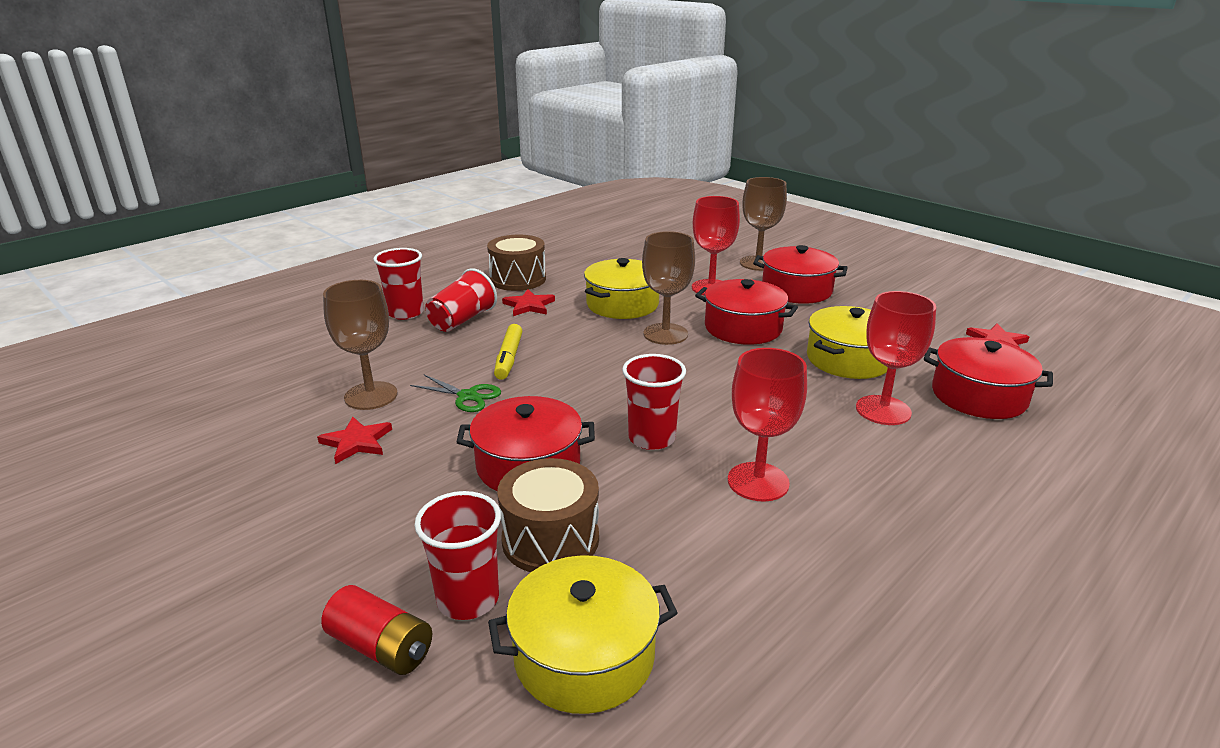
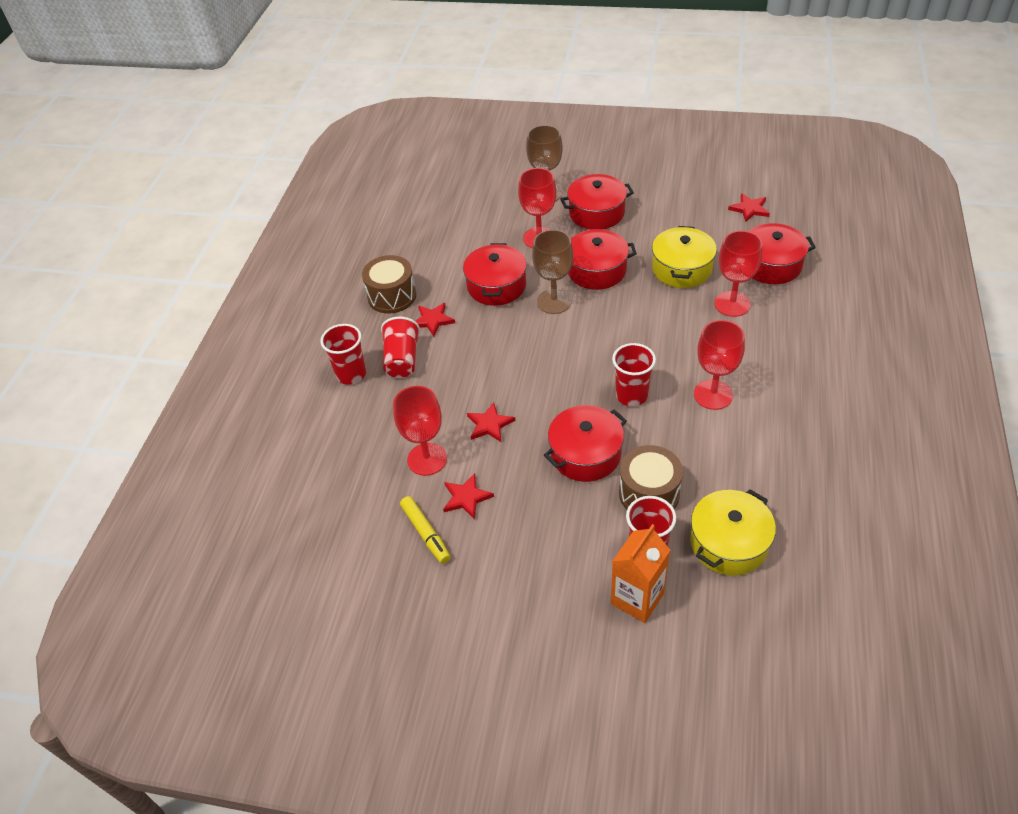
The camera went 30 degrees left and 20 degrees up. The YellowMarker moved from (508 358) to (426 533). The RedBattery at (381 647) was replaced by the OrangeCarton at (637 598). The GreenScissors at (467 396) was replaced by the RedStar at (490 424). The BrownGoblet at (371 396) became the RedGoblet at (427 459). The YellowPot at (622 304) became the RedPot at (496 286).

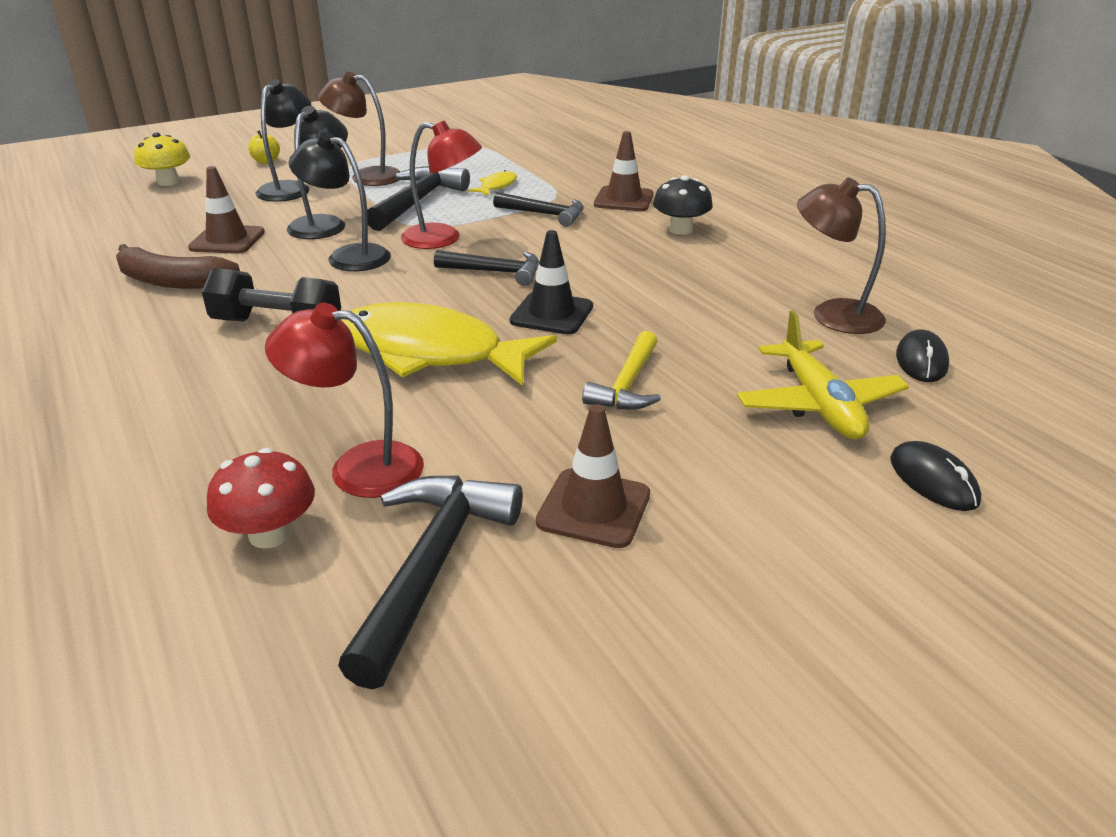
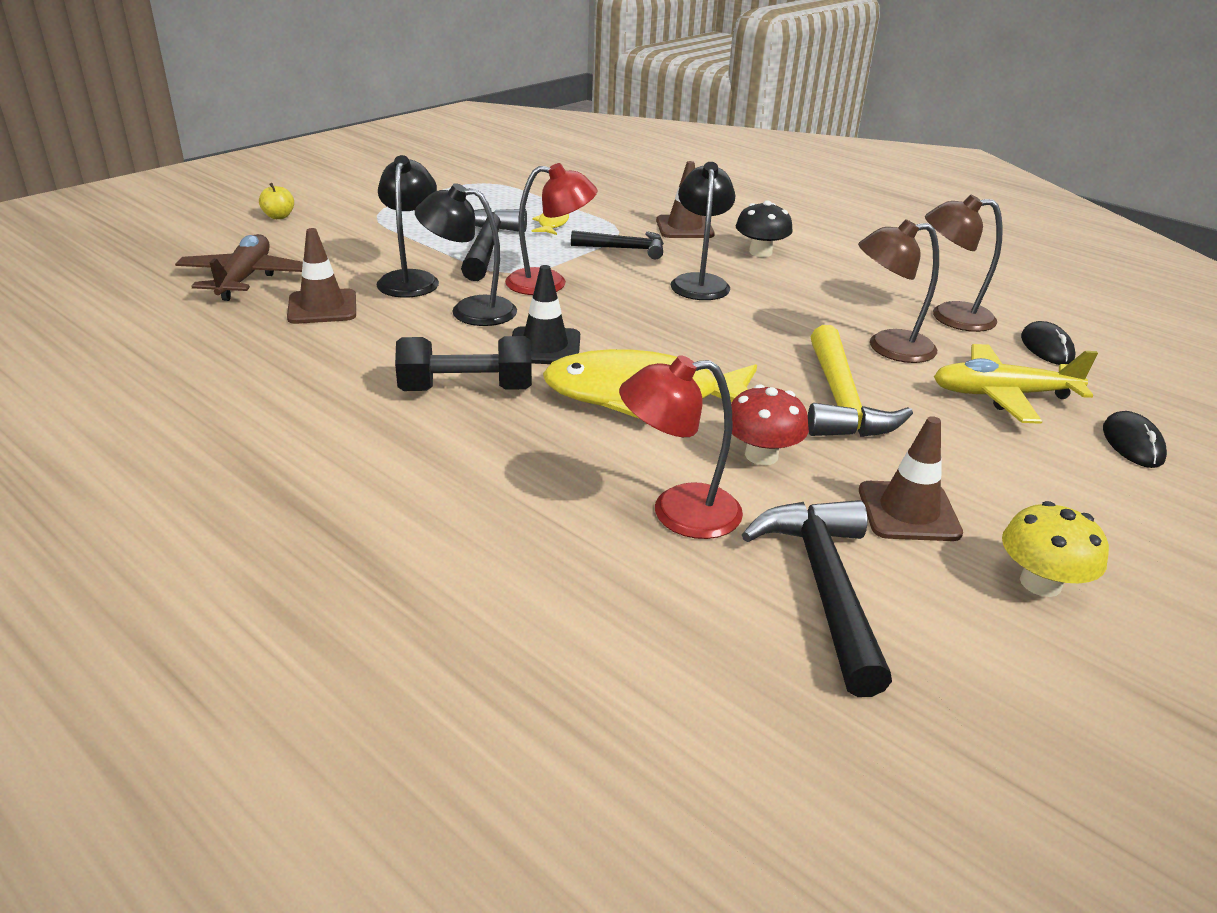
The camera went 20 degrees left and 0 degrees up. The BrownBanana at (171 281) disappeared. The BlackHammer at (495 272) disappeared. The BrownPlane at (245 278) appeared. The YellowMushroom moved from (168 182) to (1040 583). The RedMushroom moved from (270 534) to (761 455). The BlackLamp moved from (290 188) to (699 282). The BrownLamp moved from (367 176) to (888 347). The BlackTrafficCone moved from (552 314) to (545 347). The YellowPlane at (818 404) turned 120 degrees clockwise. The BlackMouse at (933 480) turned 45 degrees clockwise. The YellowHammer at (627 384) changed to 1.53 times the size.

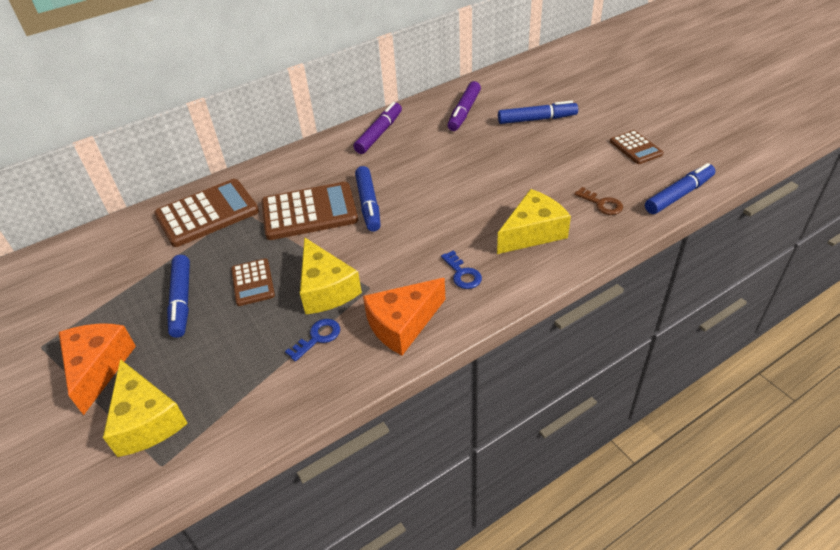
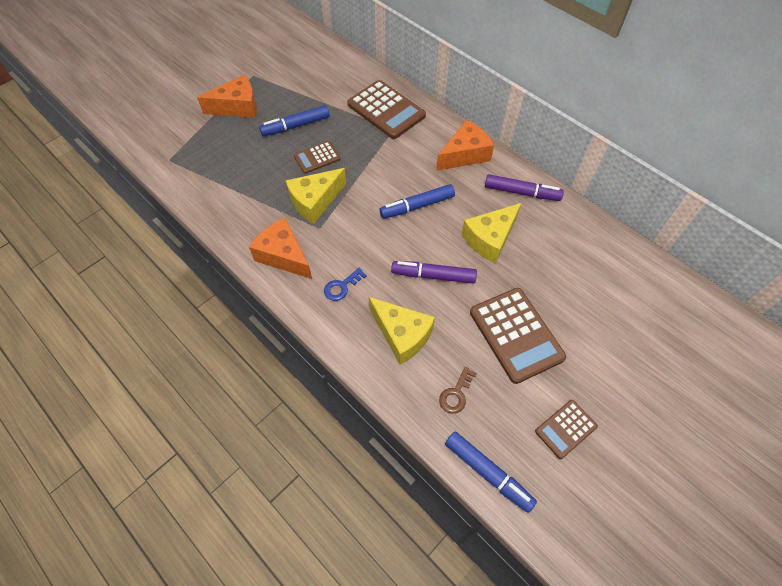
The camera went 75 degrees right and 15 degrees up. The BlueKey at (318 337) disappeared. The BlueMarker at (536 119) disappeared. The OrangeCheese at (465 154) appeared. The YellowCheese moved from (146 420) to (490 239). The BrownCalculator moved from (309 212) to (516 334). The PurpleMarker moved from (464 112) to (434 276).

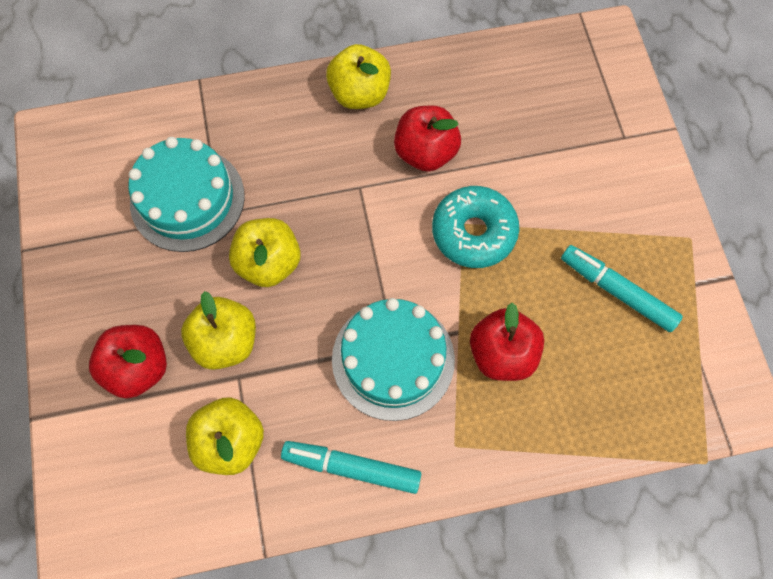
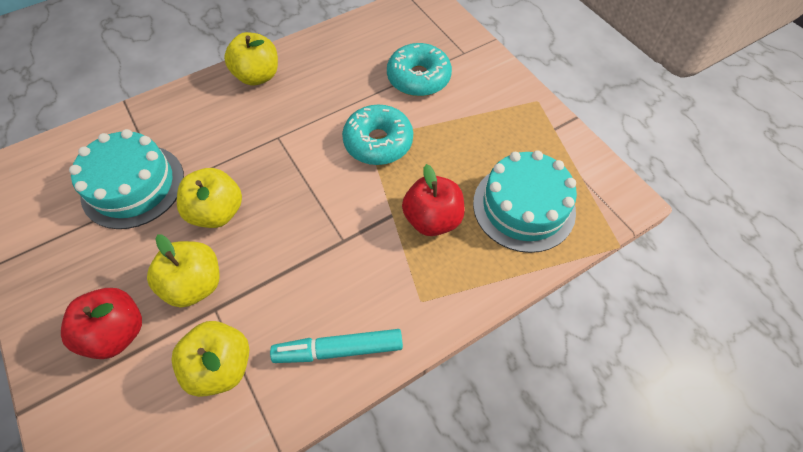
The camera went 20 degrees left and 10 degrees down. The RedApple at (425 152) disappeared. The TurquoiseMarker at (617 291) disappeared. The TurquoiseDonut at (418 78) appeared. The TurquoiseCake moved from (393 359) to (523 207).

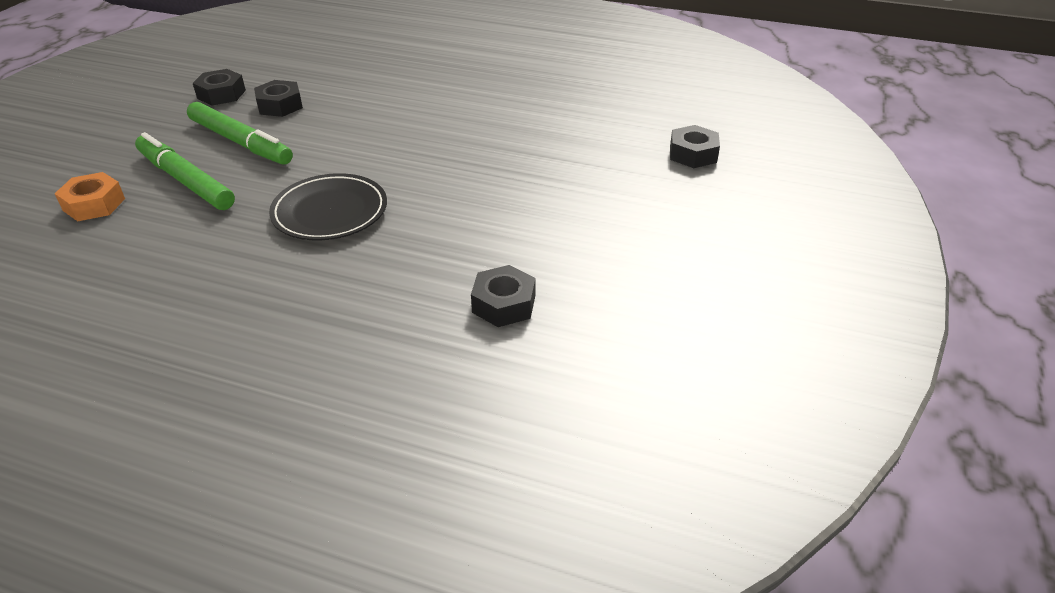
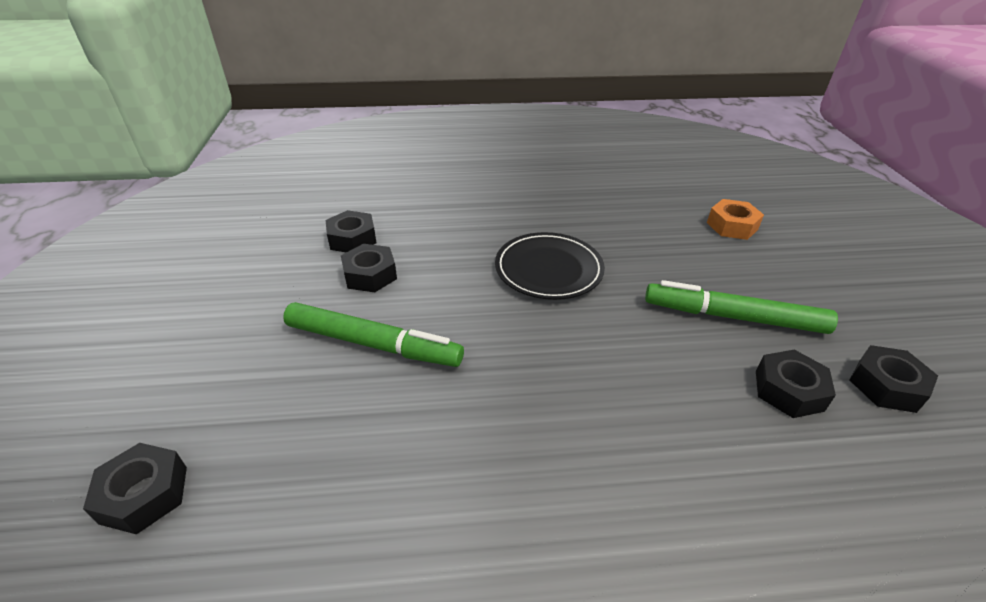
The camera went 155 degrees right and 0 degrees up. The BlackNut at (370 275) appeared. The GreenMarker moved from (185 181) to (373 344).

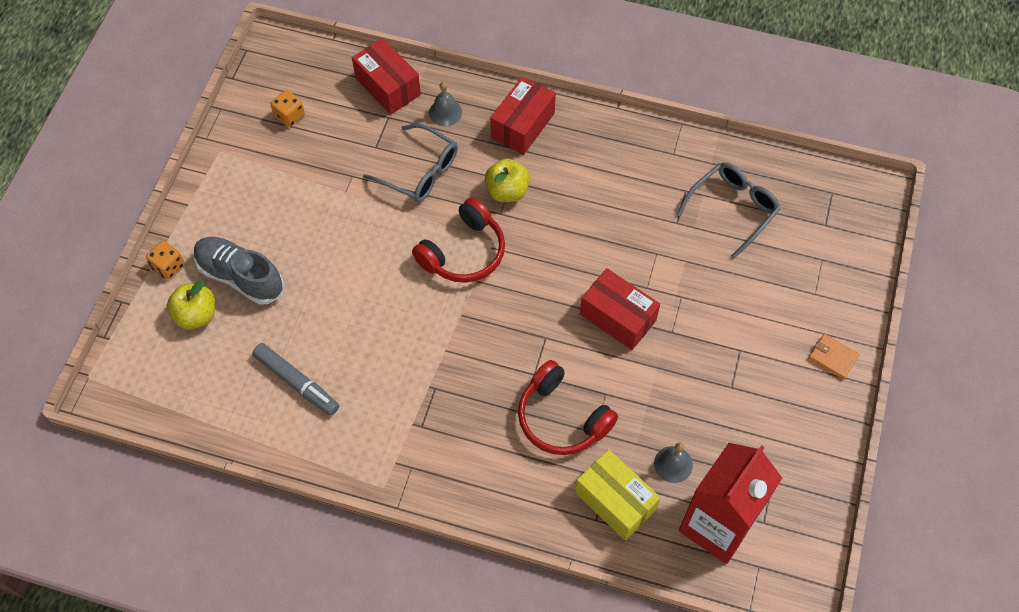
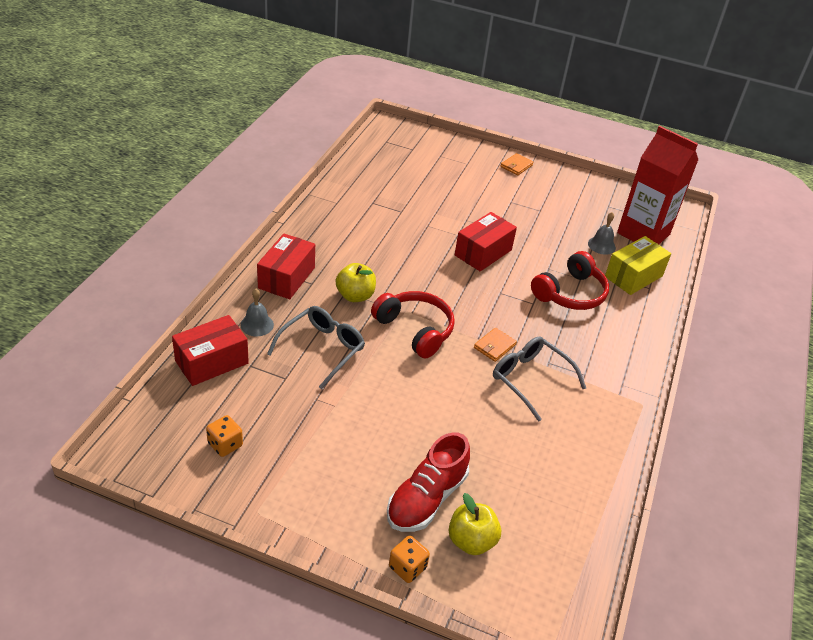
The camera went 90 degrees left and 20 degrees down. The GreyMarker at (296 383) disappeared. The OrangeWallet at (494 346) appeared. The GreyGlasses moved from (733 209) to (530 379). The GreyShoe at (240 276) became the RedShoe at (426 498). The RedBox at (522 125) turned 75 degrees clockwise.

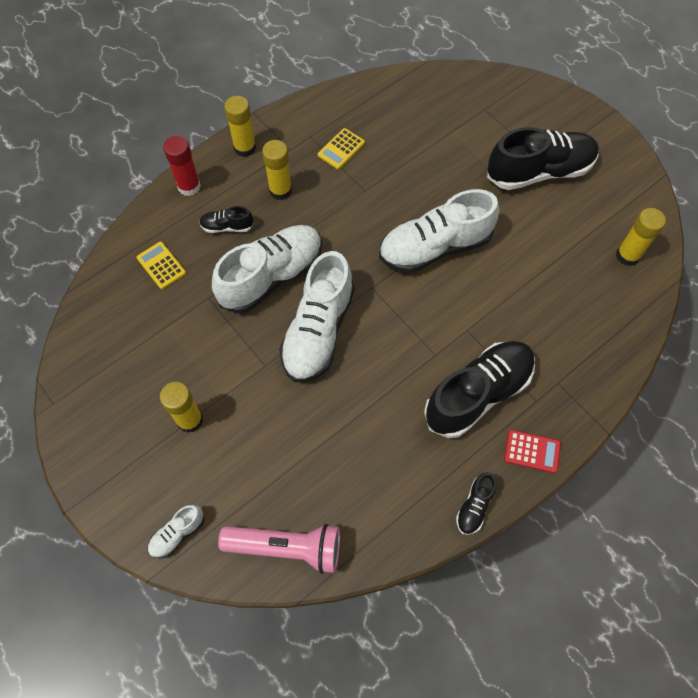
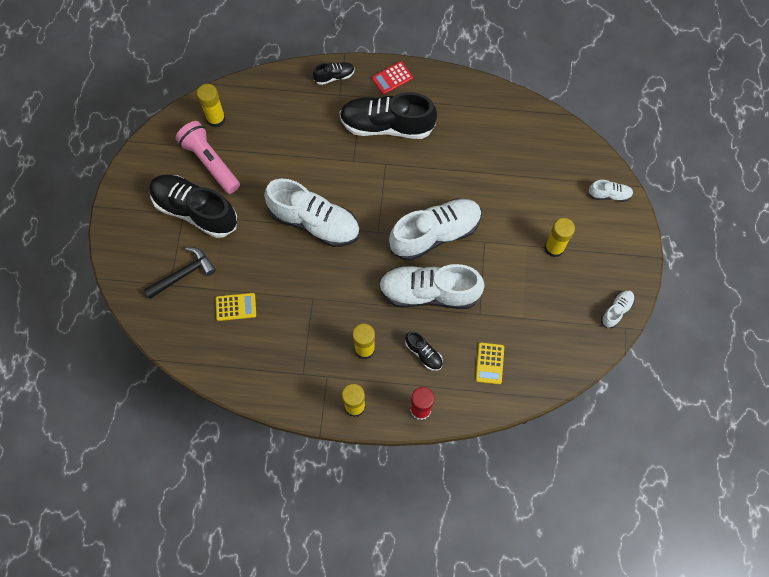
The camera went 135 degrees left and 5 degrees up. The BlackHammer at (183 274) appeared. The WhiteShoe at (616 310) appeared. The PinkFlashlight moved from (286 548) to (210 162). The YellowCalculator moved from (341 149) to (236 307). The BlackShoe moved from (474 506) to (334 76). The RedCalculator at (532 451) turned 90 degrees counterclockwise.

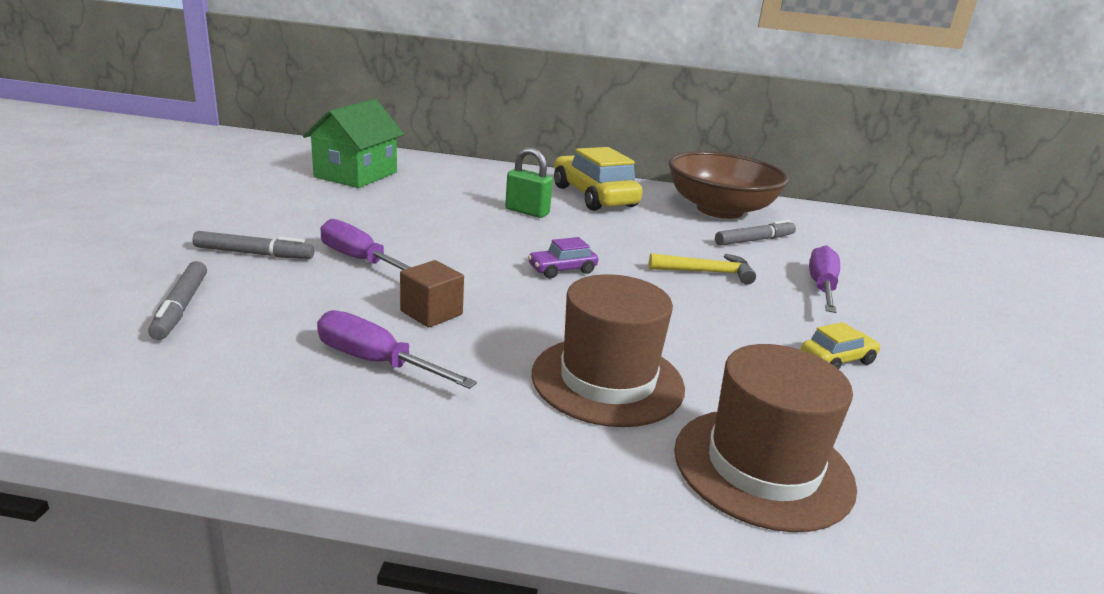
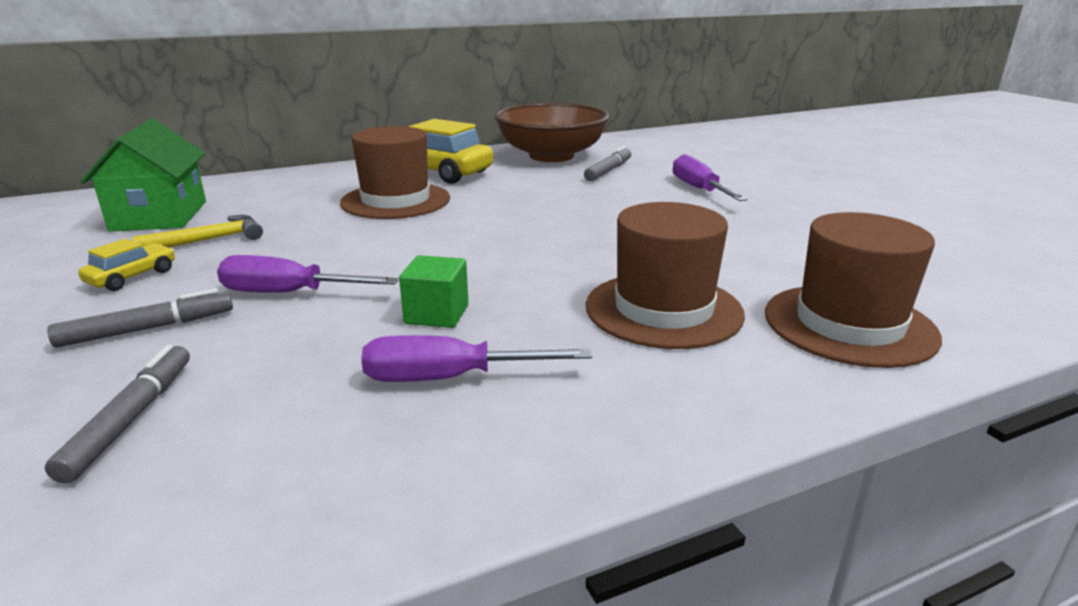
The camera went 30 degrees left and 0 degrees up. The PurpleCar at (562 270) disappeared. The YellowHammer moved from (706 272) to (209 240). The YellowCar moved from (837 359) to (132 277). The GreenPadlock at (527 212) was replaced by the BrownHat at (395 200). The BrownCube at (431 313) became the GreenCube at (437 314). The GreyMarker at (180 307) turned 135 degrees counterclockwise.

